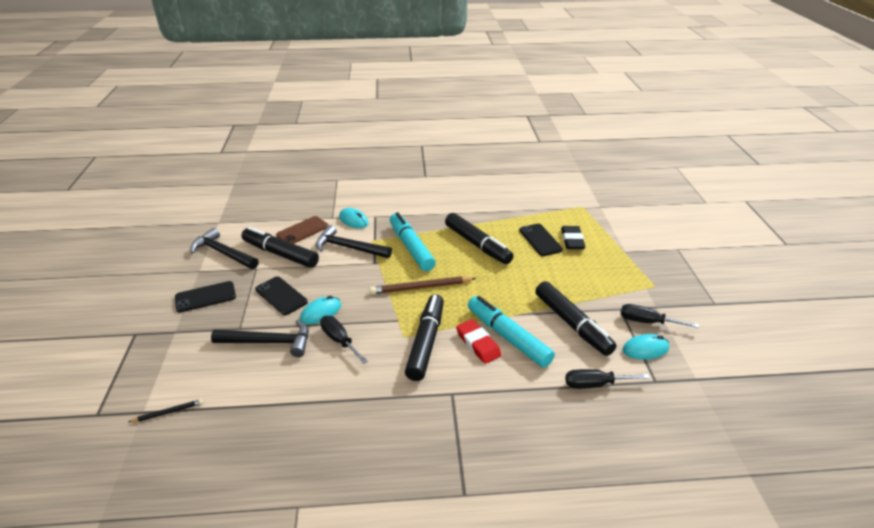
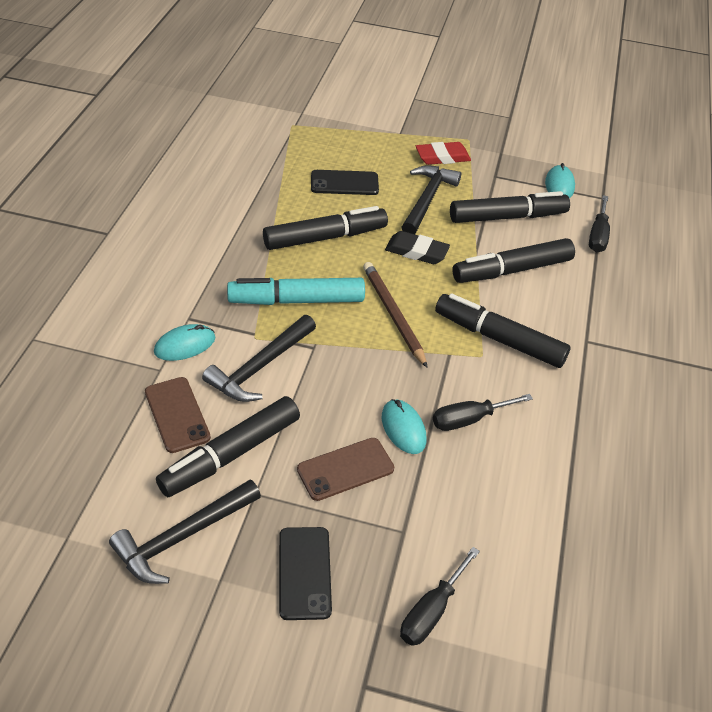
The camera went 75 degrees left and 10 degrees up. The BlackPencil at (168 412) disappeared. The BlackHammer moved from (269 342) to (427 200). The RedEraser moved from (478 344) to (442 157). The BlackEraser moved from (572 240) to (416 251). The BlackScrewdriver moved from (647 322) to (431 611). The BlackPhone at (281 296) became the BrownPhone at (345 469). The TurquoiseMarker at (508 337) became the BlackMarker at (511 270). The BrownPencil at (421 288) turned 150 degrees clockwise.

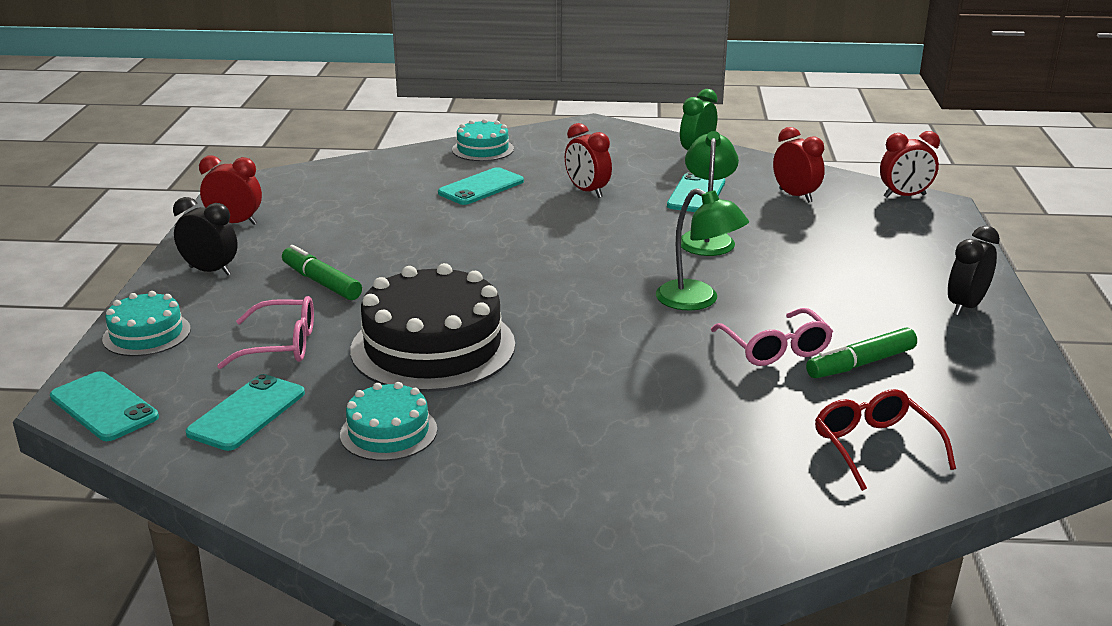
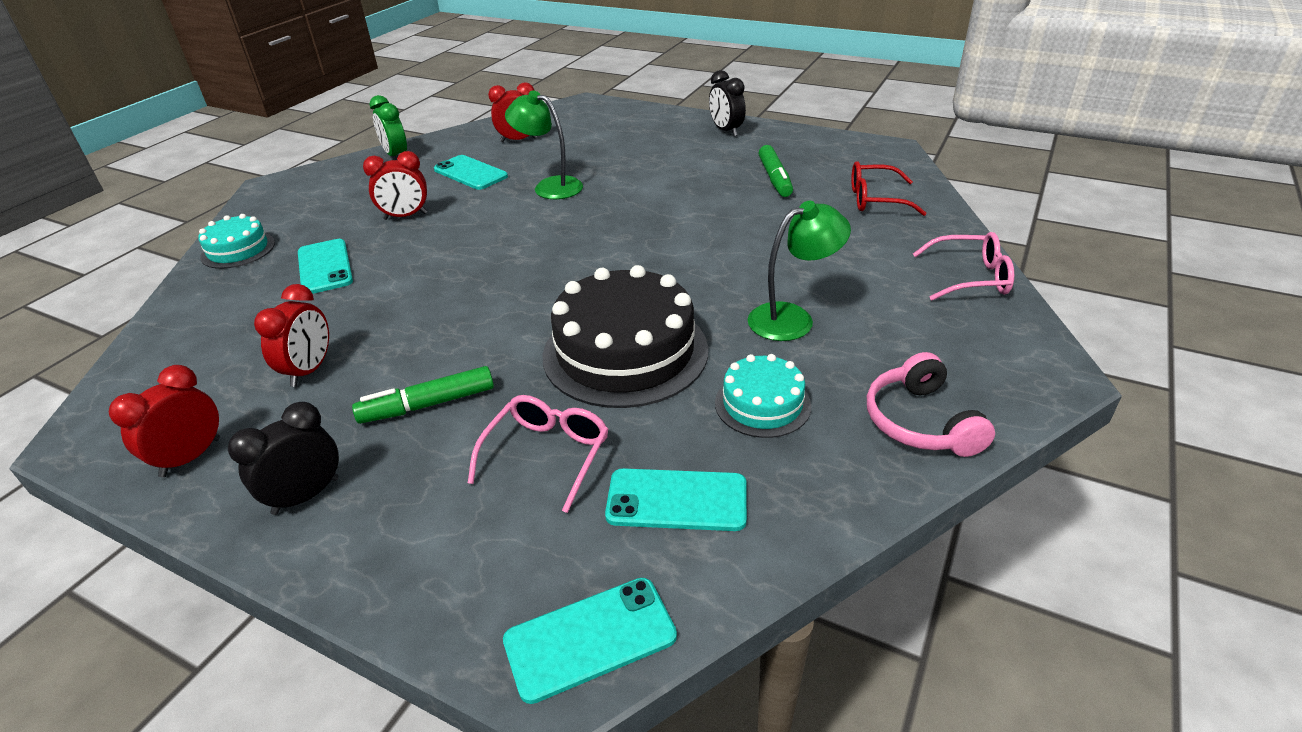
The camera went 65 degrees left and 10 degrees up. The TurquoiseCake at (147 334) disappeared. The PinkHeadphones at (921 422) appeared. The GreenLamp moved from (697 301) to (792 318). The PinkGlasses moved from (775 349) to (971 278). The RedClock moved from (904 196) to (309 370). The TurquoisePhone at (247 413) turned 45 degrees counterclockwise.

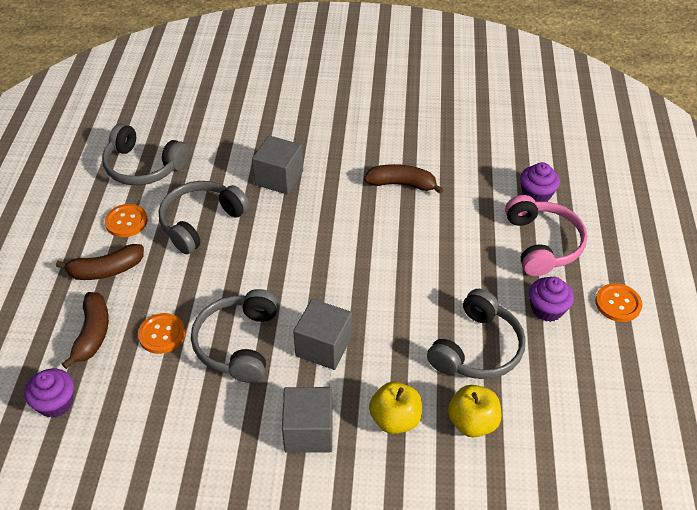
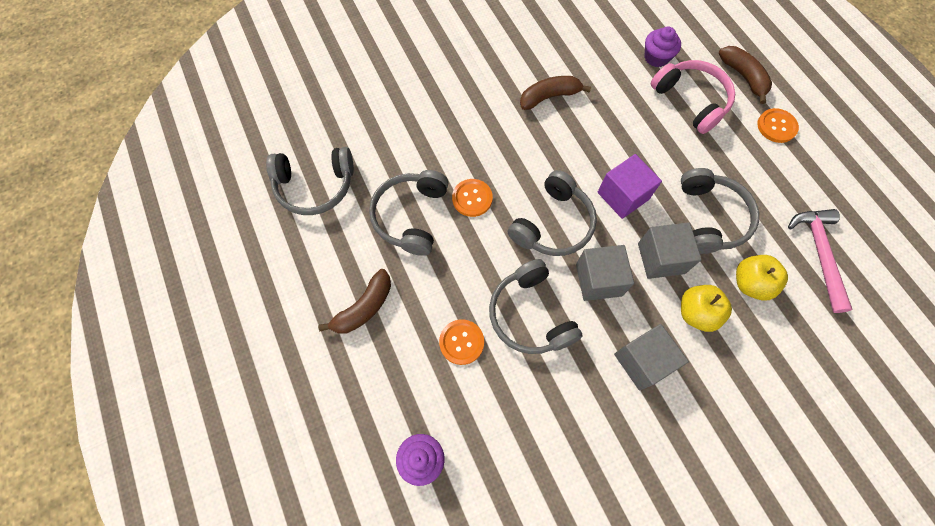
The camera went 30 degrees left and 20 degrees up. The PurpleCupcake at (547 309) disappeared. The GreyHeadphones at (553 224) appeared. The PurpleCube at (623 196) appeared. The PinkHammer at (819 254) appeared. The BrownBanana moved from (92 334) to (743 77). The OrangeButton moved from (126 222) to (472 198). The GreyCube moved from (279 178) to (661 258).

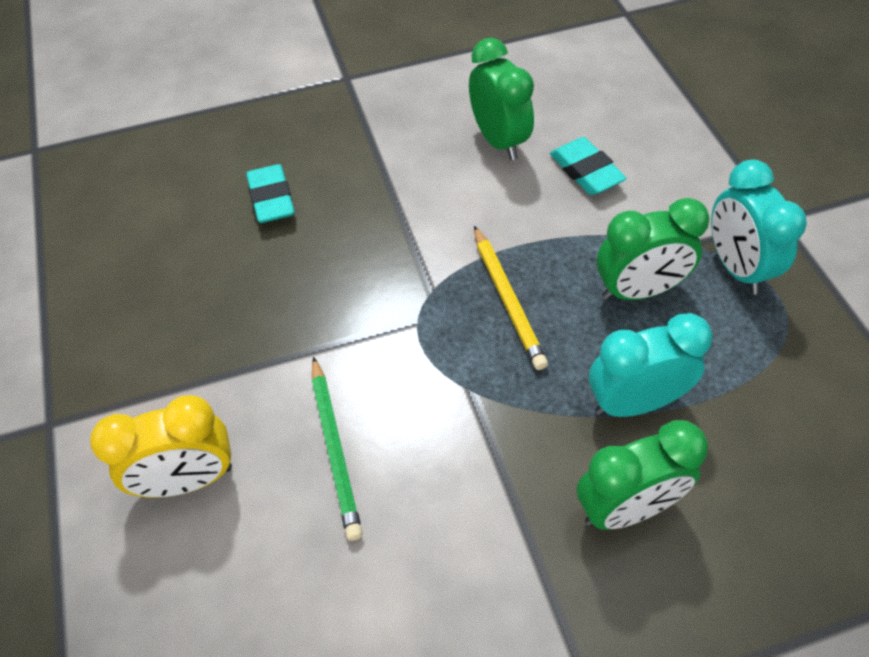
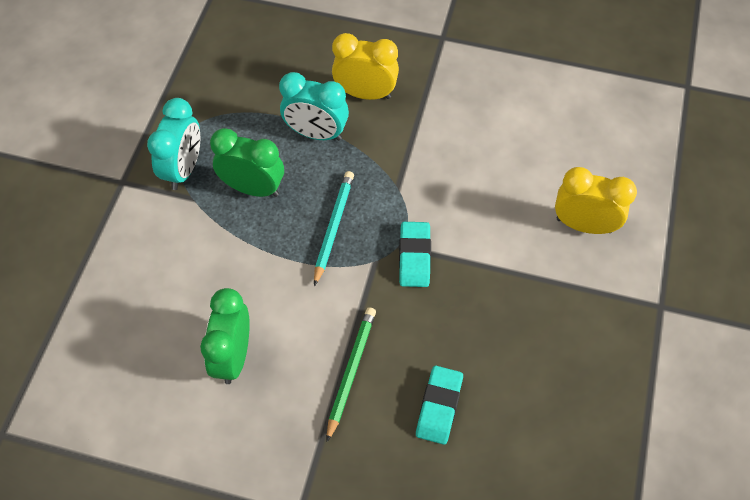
The camera went 150 degrees left and 5 degrees up. The GreenPencil moved from (335 449) to (351 371). The TurquoiseEraser moved from (586 171) to (414 257). The YellowPencil at (508 300) became the TurquoisePencil at (333 227). The GreenClock at (626 508) became the YellowClock at (365 94).

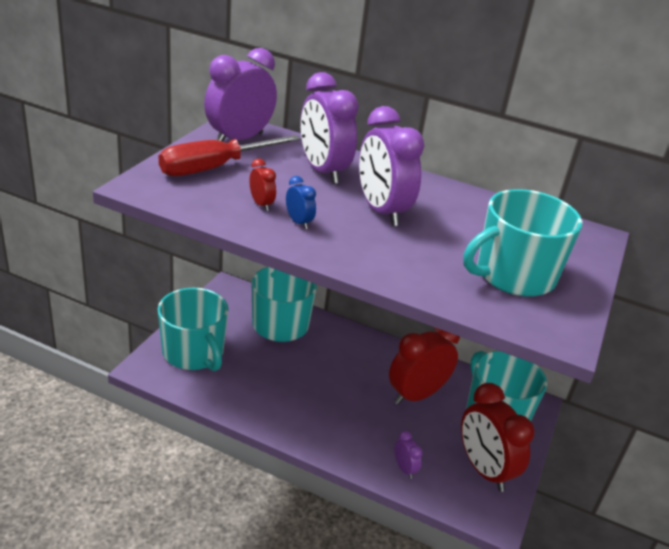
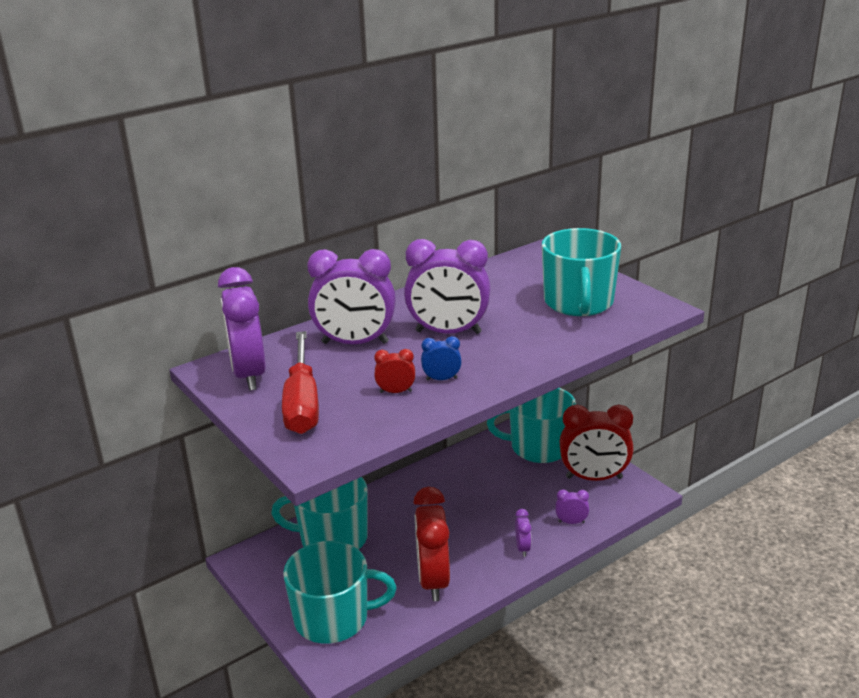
The camera went 55 degrees left and 5 degrees down. The PurpleClock at (522 548) appeared. The RedClock moved from (416 395) to (433 580).

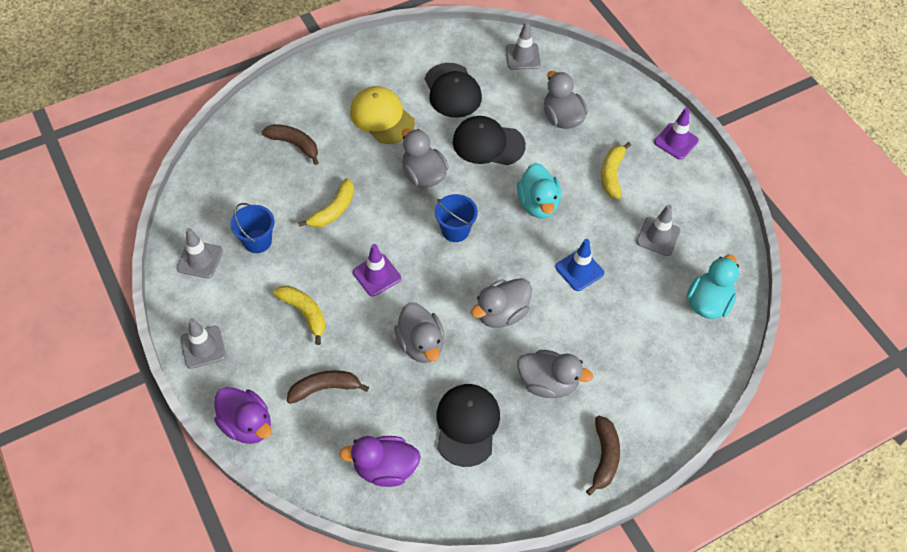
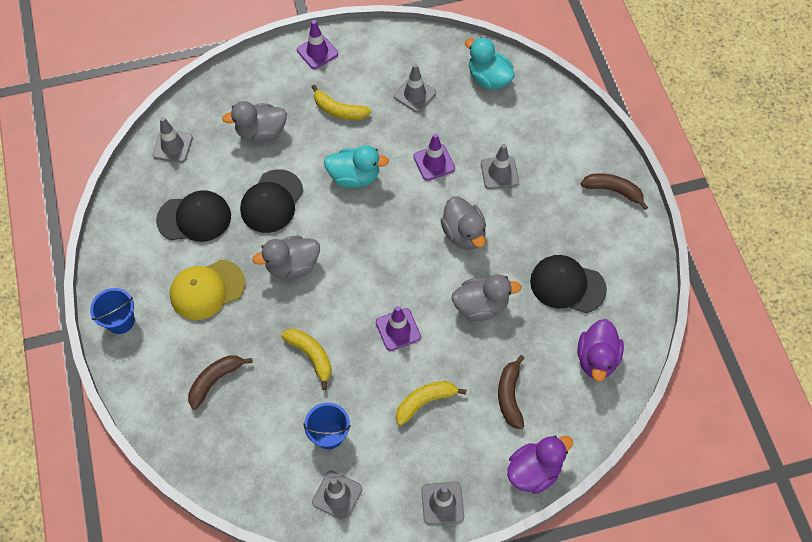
The camera went 75 degrees left and 5 degrees up. The GreyDuck at (548 383) disappeared. The GreyTrafficCone at (499 173) appeared. The BlueBucket moved from (455 230) to (120 321). The BlueTrafficCone at (579 270) became the PurpleTrafficCone at (434 162).

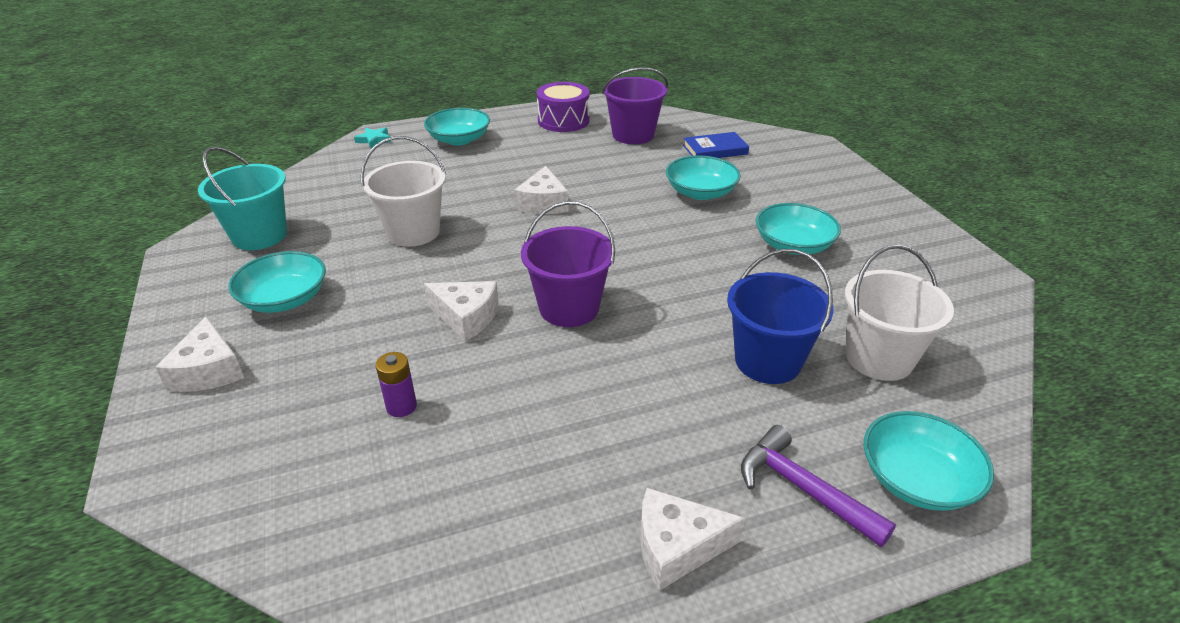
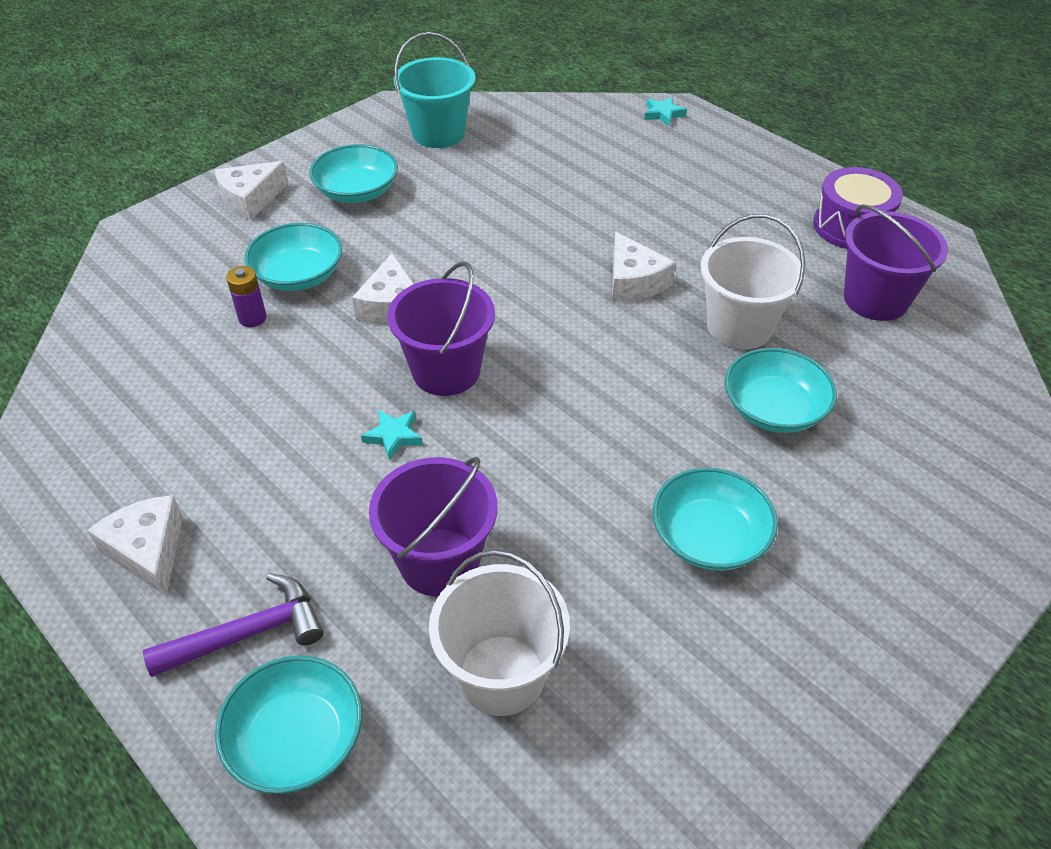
The camera went 65 degrees right and 10 degrees up. The BlueBook at (715 150) disappeared. The TurquoiseStar at (393 436) appeared. The WhiteBucket moved from (413 232) to (739 327). The TurquoiseBowl moved from (459 139) to (298 275). The BlueBucket at (767 361) became the PurpleBucket at (439 562). The WhiteCheese at (543 203) turned 90 degrees counterclockwise. The PurpleHammer at (802 489) turned 45 degrees clockwise.

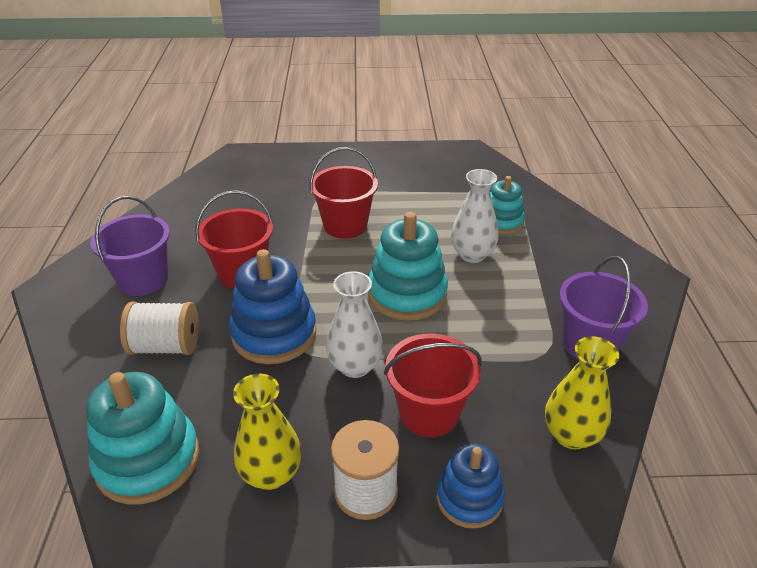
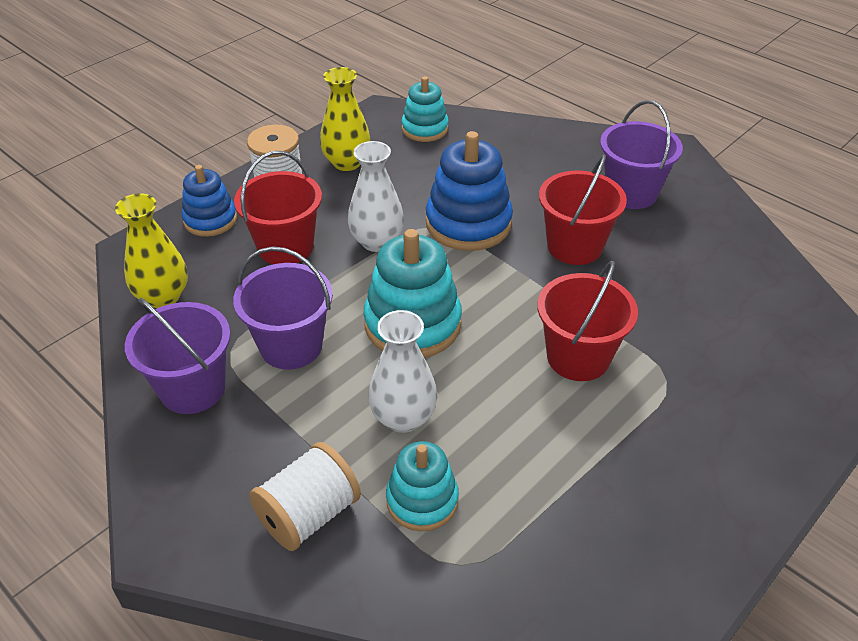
The camera went 135 degrees right and 5 degrees up. The PurpleBucket at (291 346) appeared. The WhiteSpool moved from (166 346) to (308 515). The TurquoiseStackingToy at (148 460) changed to 0.62 times the size.

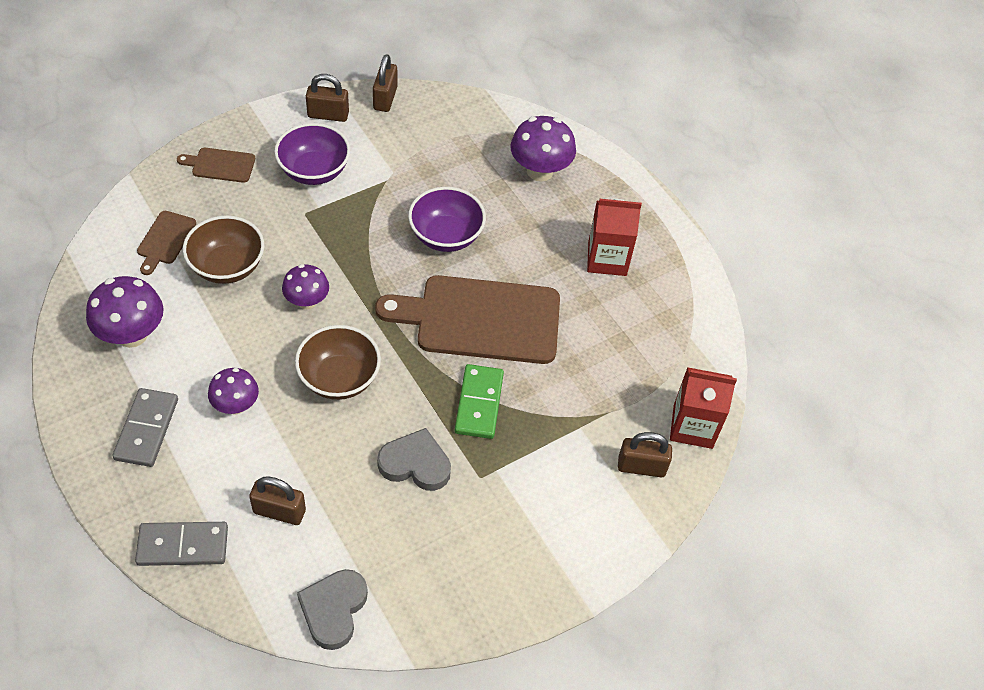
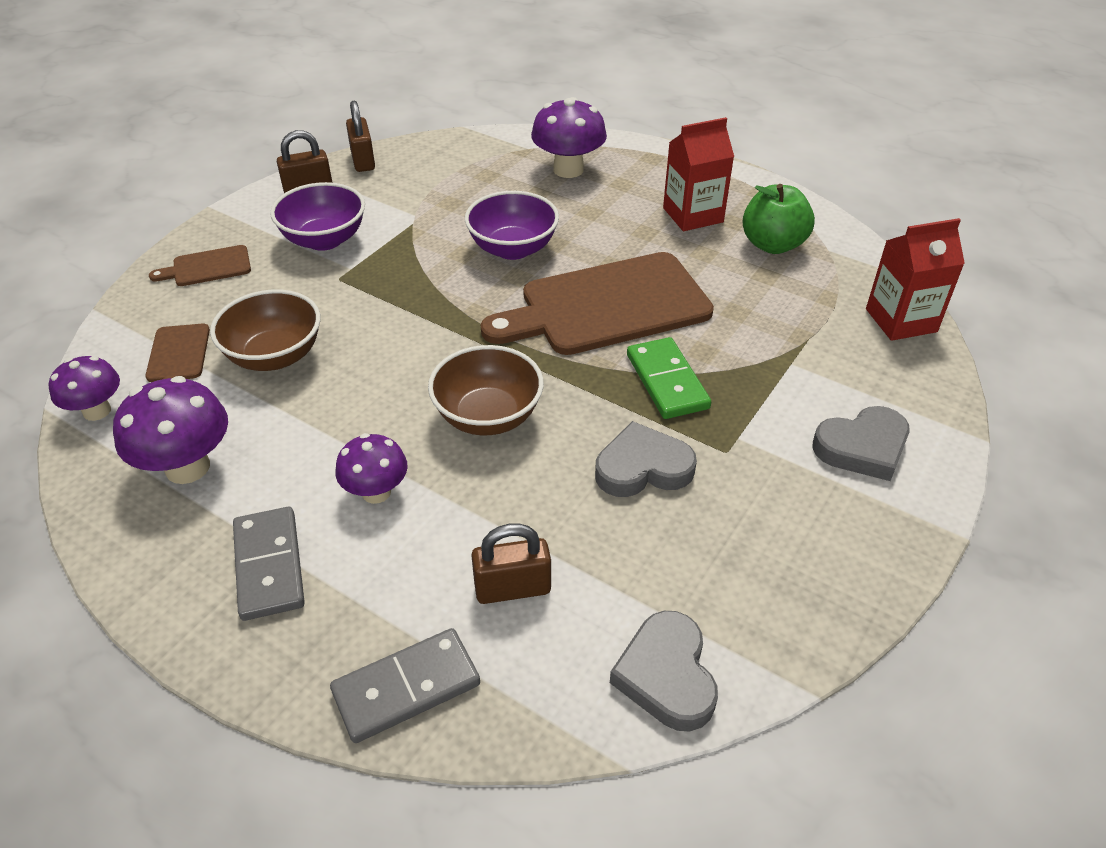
The camera went 20 degrees left and 10 degrees down. The BrownPadlock at (641 467) disappeared. The GreenApple at (772 245) appeared. The GreyHeart at (862 447) appeared. The PurpleMushroom moved from (307 301) to (97 411).

